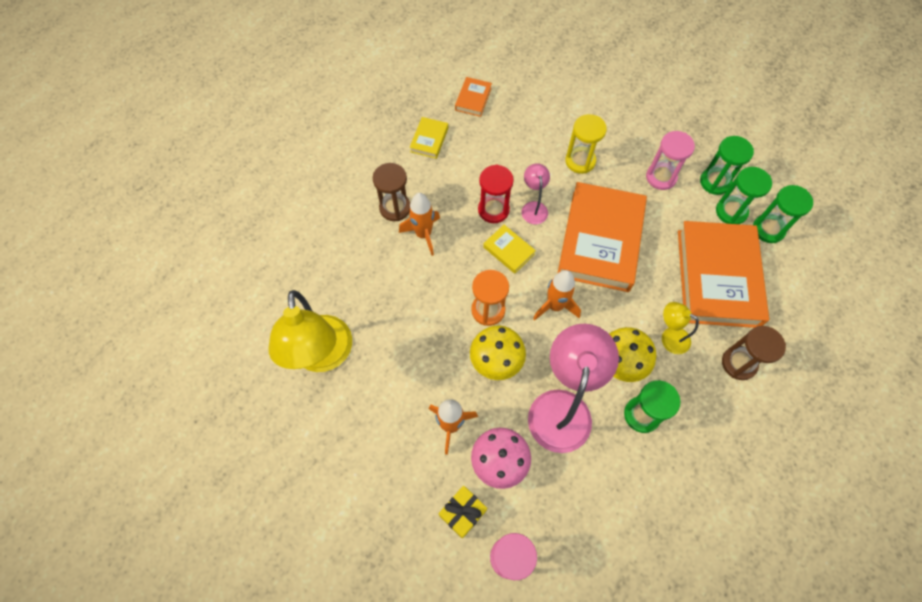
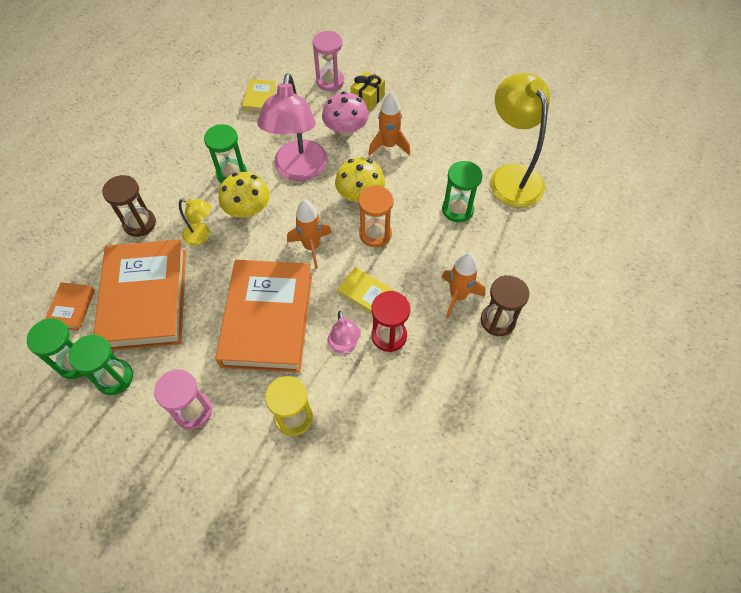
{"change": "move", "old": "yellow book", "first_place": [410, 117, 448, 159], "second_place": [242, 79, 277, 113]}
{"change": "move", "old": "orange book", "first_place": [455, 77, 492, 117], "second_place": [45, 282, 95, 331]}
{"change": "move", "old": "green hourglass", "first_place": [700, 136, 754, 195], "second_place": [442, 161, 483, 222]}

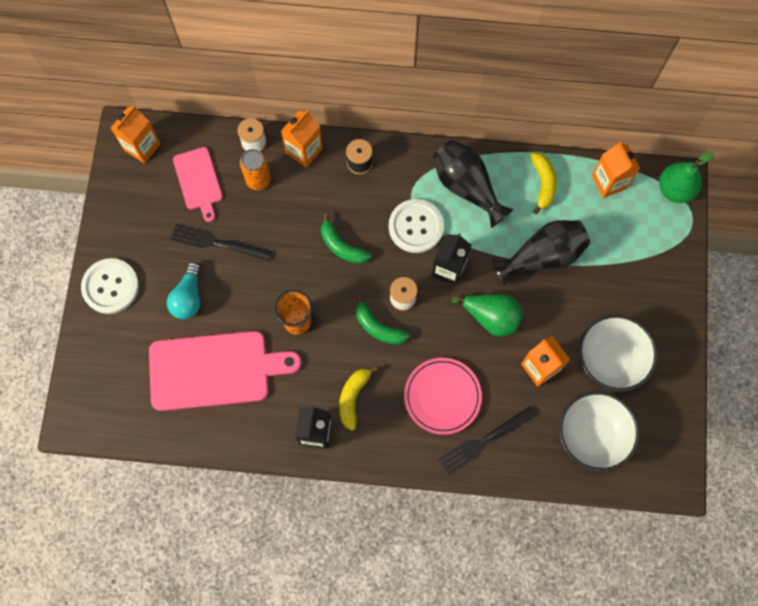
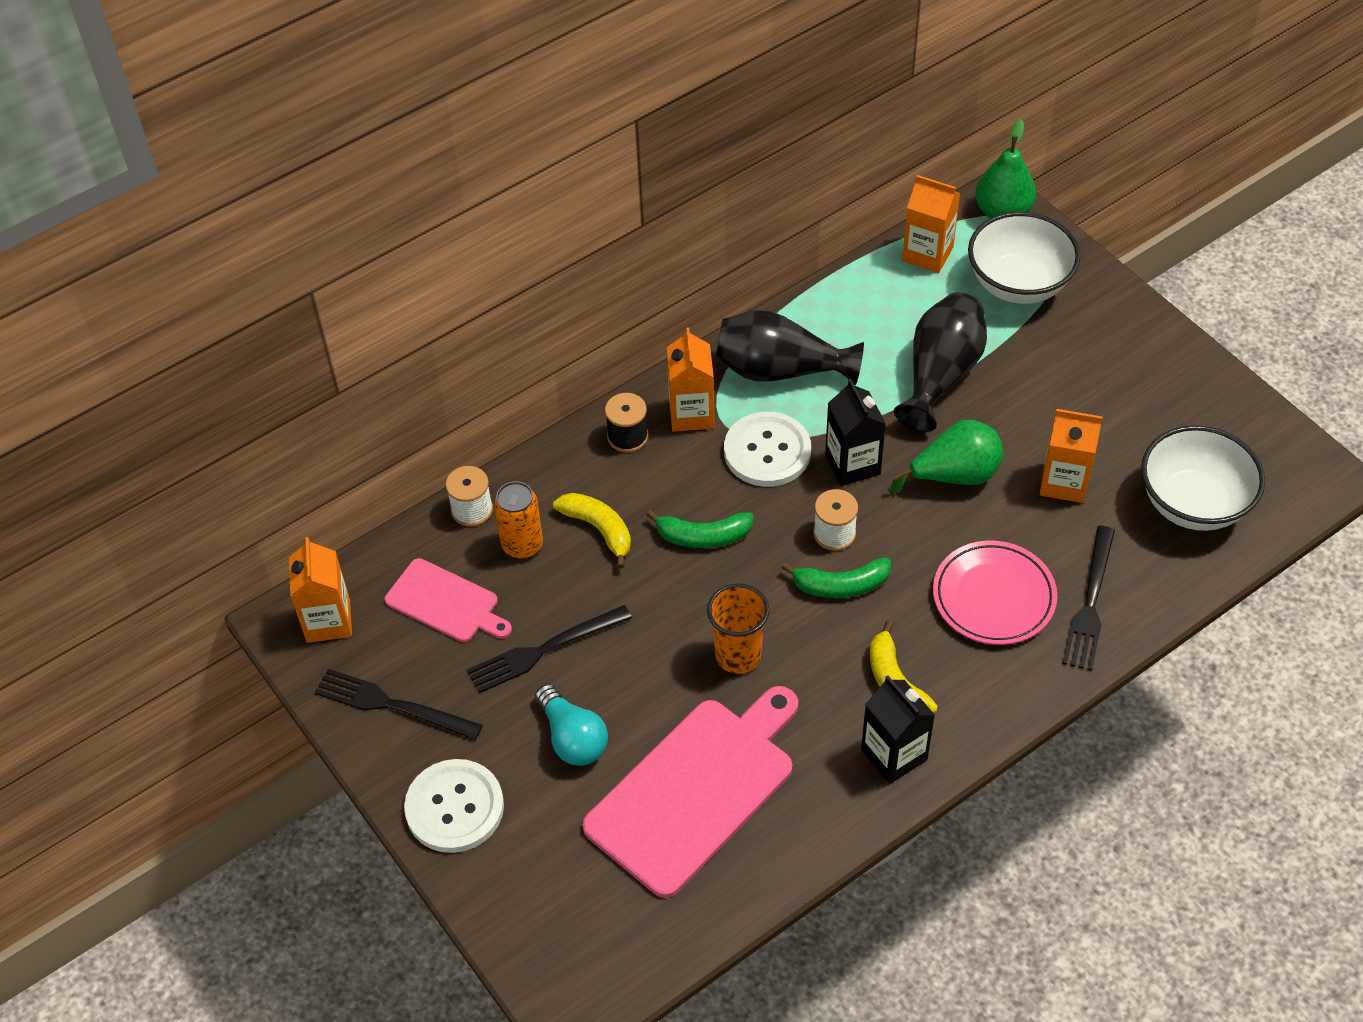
{"change": "move", "old": "orange carton", "first_place": [281, 110, 323, 168], "second_place": [667, 328, 715, 432]}
{"change": "move", "old": "yellow banana", "first_place": [531, 153, 557, 214], "second_place": [553, 493, 631, 569]}
{"change": "move", "old": "white bowl", "first_place": [578, 314, 658, 391], "second_place": [968, 212, 1080, 304]}
{"change": "insert", "new": "black fork", "second_place": [315, 669, 483, 740]}

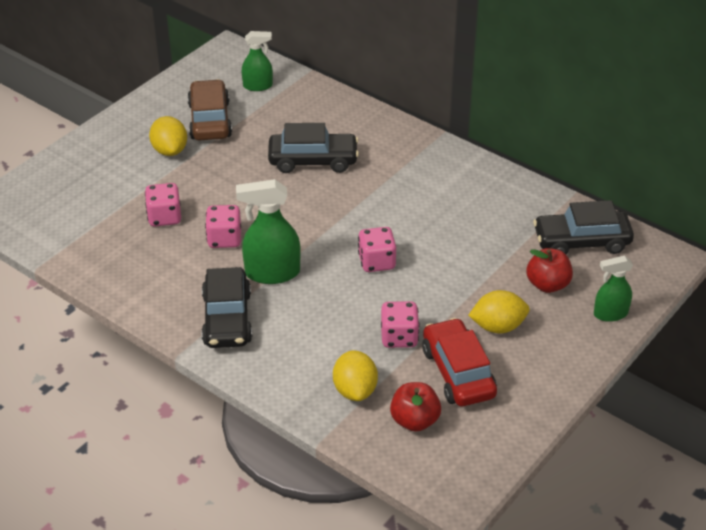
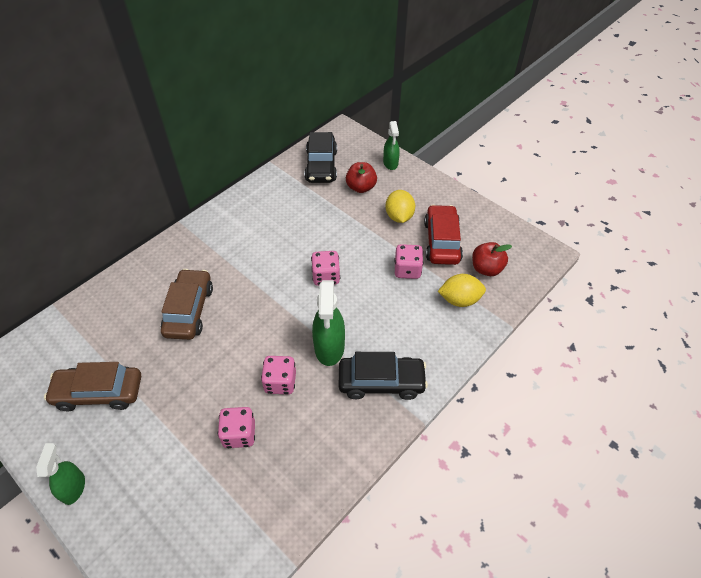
{"change": "delete", "old": "yellow lemon", "first_place": [149, 116, 187, 156]}
{"change": "move", "old": "green spray bottle", "first_place": [242, 31, 273, 91], "second_place": [36, 443, 85, 505]}
{"change": "recolor", "old": "black car", "new": "brown car", "first_place": [268, 123, 359, 173], "second_place": [161, 269, 213, 340]}
{"change": "rotate", "old": "red car", "first_place": [422, 318, 497, 406], "second_place": [424, 205, 463, 265], "degrees": 105}

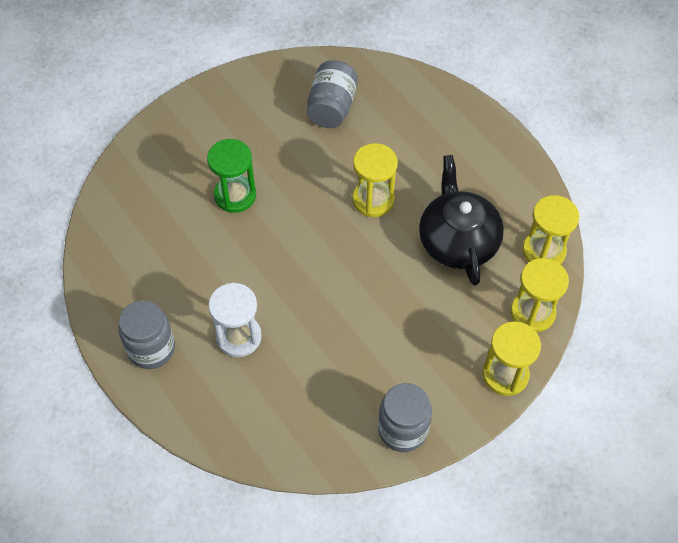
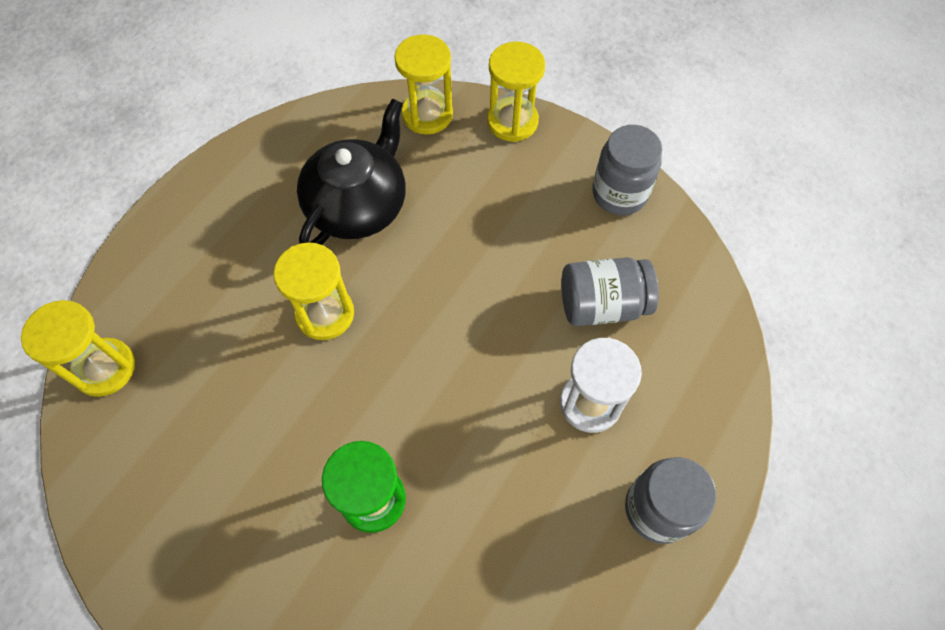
{"change": "move", "old": "grey jar", "first_place": [307, 60, 358, 128], "second_place": [561, 257, 659, 326]}
{"change": "rotate", "old": "black teapot", "first_place": [419, 155, 504, 286], "second_place": [297, 98, 406, 245], "degrees": 150}
{"change": "move", "old": "yellow hourglass", "first_place": [523, 195, 579, 264], "second_place": [21, 300, 135, 397]}

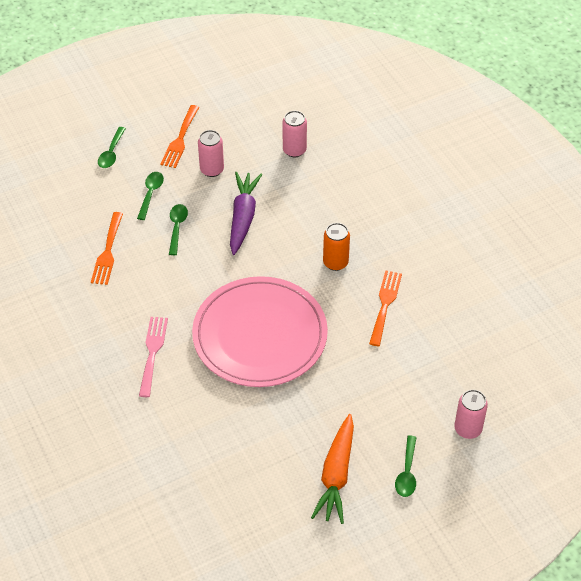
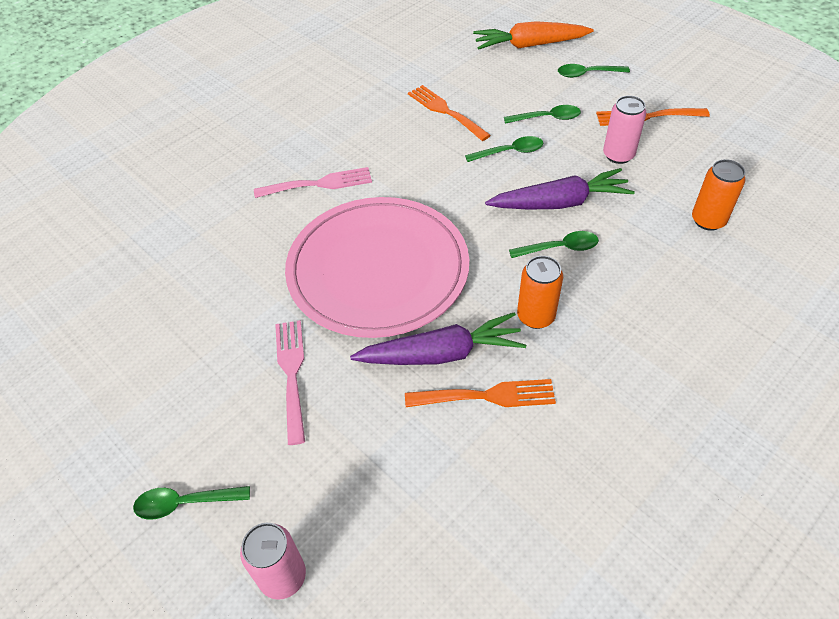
{"change": "rotate", "old": "orange fork", "first_place": [91, 212, 123, 285], "second_place": [408, 85, 491, 141], "degrees": 60}
{"change": "recolor", "old": "pink can", "new": "orange can", "first_place": [283, 111, 307, 157], "second_place": [692, 159, 746, 231]}
{"change": "move", "old": "orange carrot", "first_place": [311, 414, 354, 524], "second_place": [473, 21, 594, 50]}
{"change": "insert", "new": "pink fork", "second_place": [275, 320, 305, 445]}
{"change": "insert", "new": "purple carrot", "second_place": [350, 312, 526, 365]}
{"change": "insert", "new": "green spoon", "second_place": [509, 231, 599, 258]}

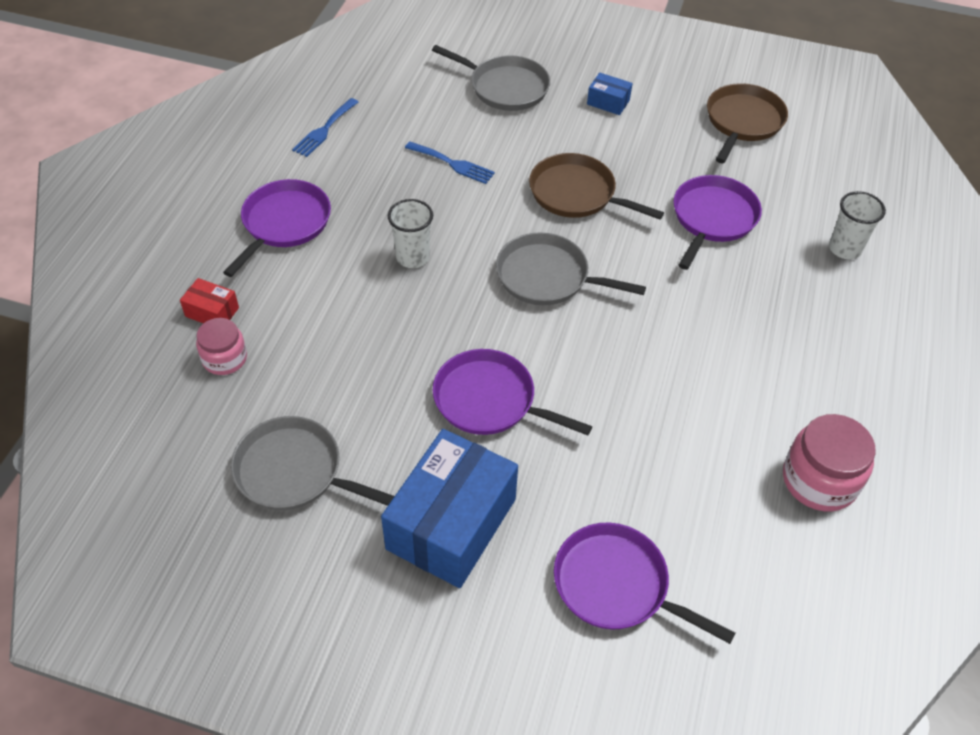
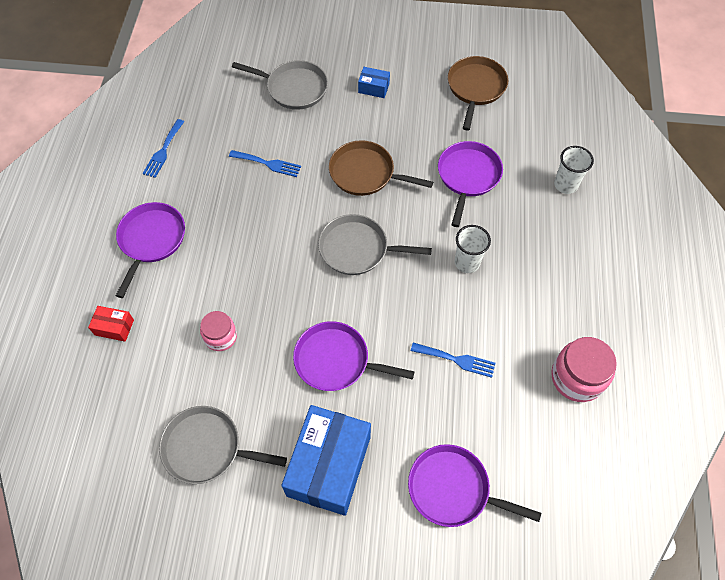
{"change": "move", "old": "pink jar", "first_place": [196, 318, 247, 375], "second_place": [200, 311, 237, 351]}
{"change": "move", "old": "white cup", "first_place": [388, 199, 433, 268], "second_place": [455, 225, 491, 273]}
{"change": "insert", "new": "blue fork", "second_place": [411, 343, 495, 378]}

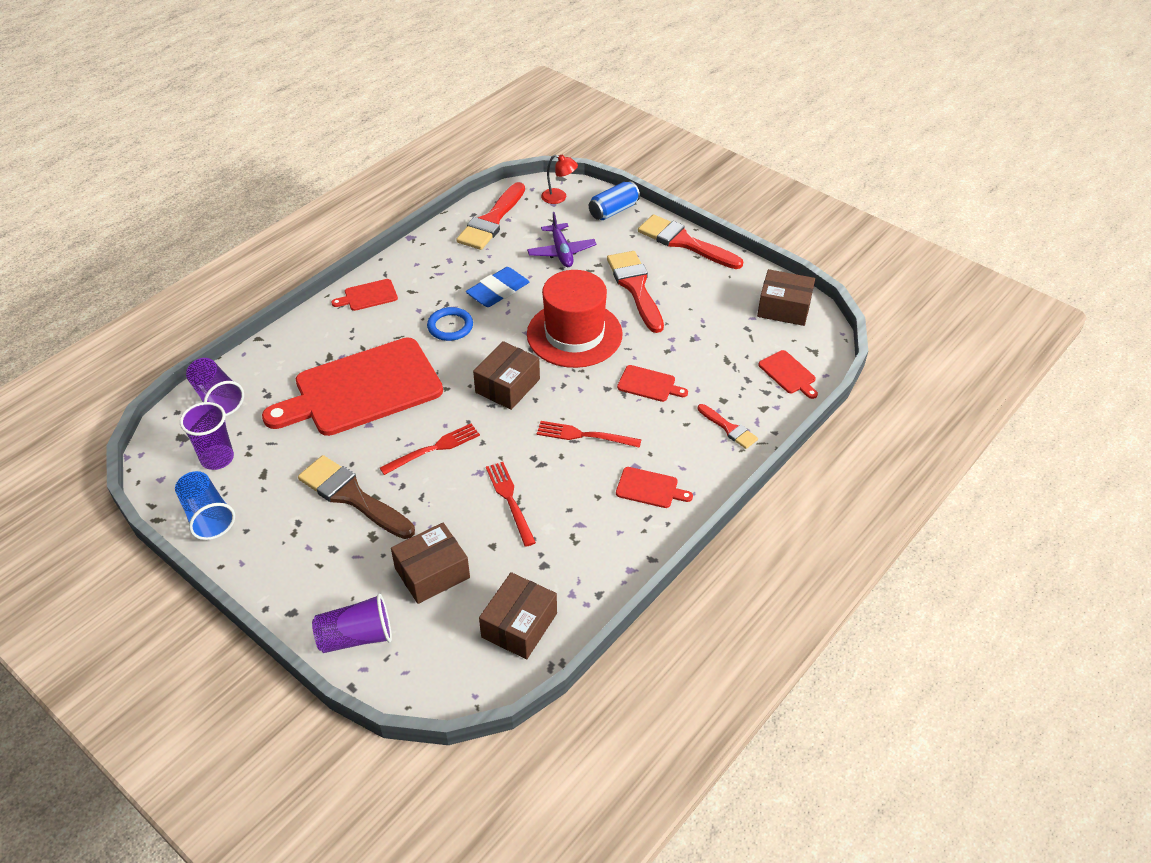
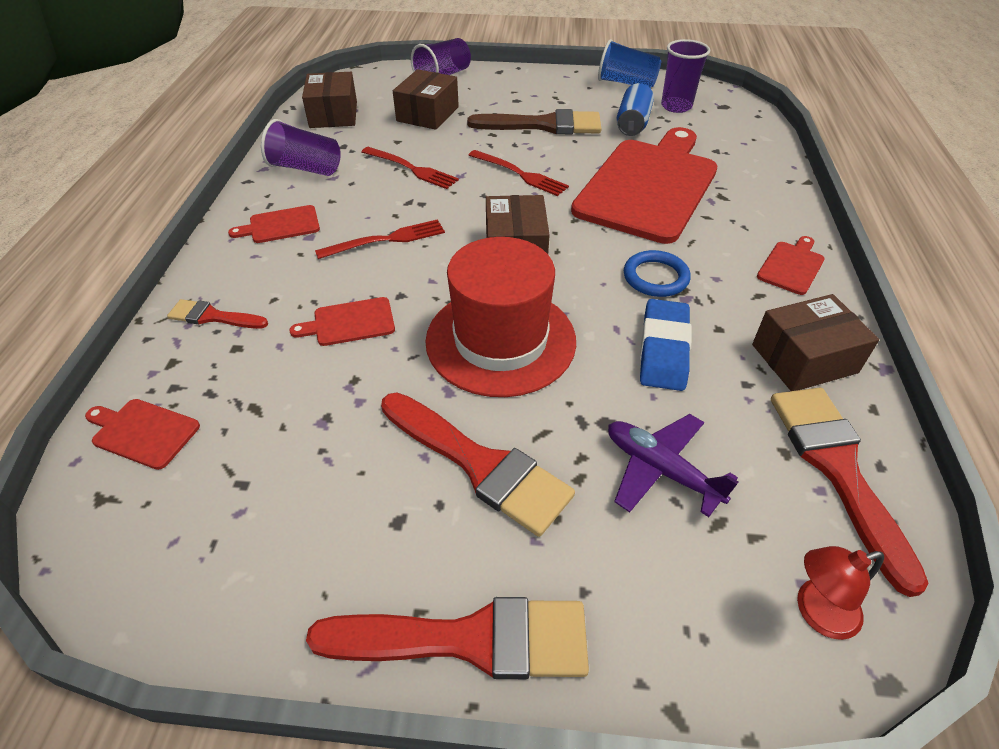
{"change": "move", "old": "purple cup", "first_place": [186, 358, 244, 416], "second_place": [261, 119, 341, 176]}
{"change": "rotate", "old": "red fork", "first_place": [380, 424, 480, 475], "second_place": [469, 150, 569, 196], "degrees": -75}
{"change": "move", "old": "blue can", "first_place": [589, 181, 640, 220], "second_place": [616, 83, 654, 136]}
{"change": "move", "old": "brown box", "first_place": [757, 269, 815, 326], "second_place": [752, 294, 879, 391]}

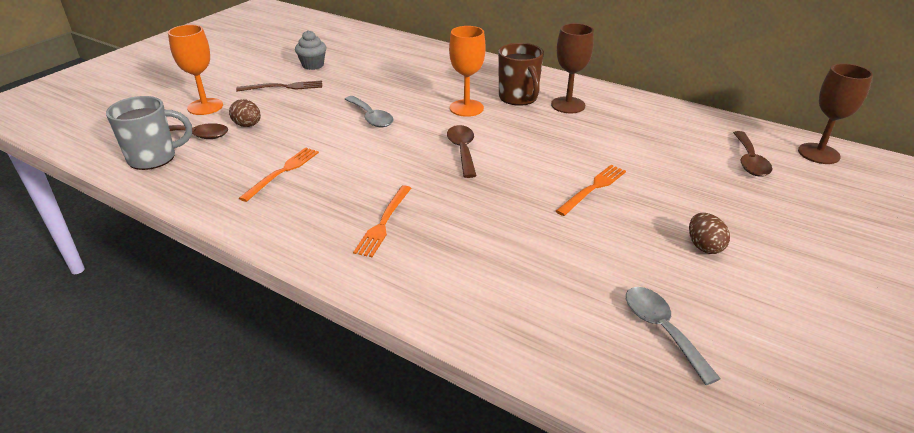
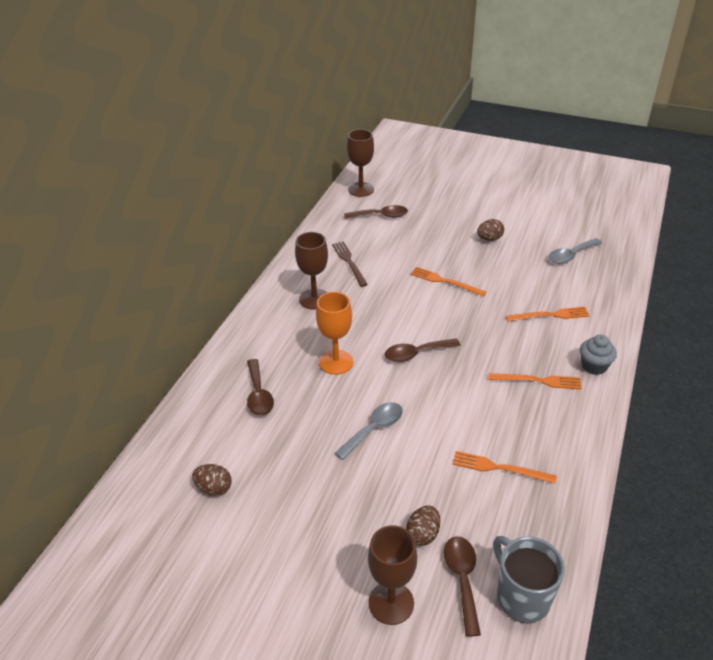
{"change": "recolor", "old": "orange goblet", "new": "brown goblet", "first_place": [168, 25, 223, 115], "second_place": [368, 525, 417, 625]}
{"change": "move", "old": "brown fork", "first_place": [236, 80, 322, 92], "second_place": [332, 241, 368, 287]}
{"change": "move", "old": "grey cupcake", "first_place": [295, 30, 326, 70], "second_place": [580, 335, 617, 375]}
{"change": "delete", "old": "brown mug", "first_place": [498, 43, 544, 106]}
{"change": "insert", "new": "brown egg", "second_place": [192, 464, 232, 496]}
{"change": "insert", "new": "brown spoon", "second_place": [247, 359, 274, 416]}
{"change": "insert", "new": "orange fork", "second_place": [506, 307, 590, 321]}

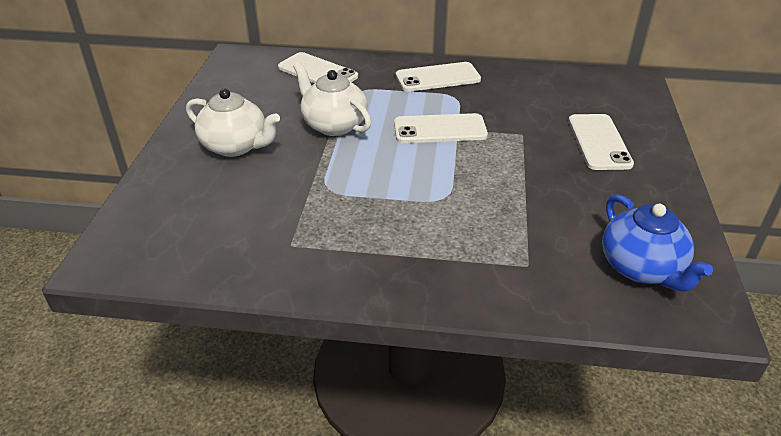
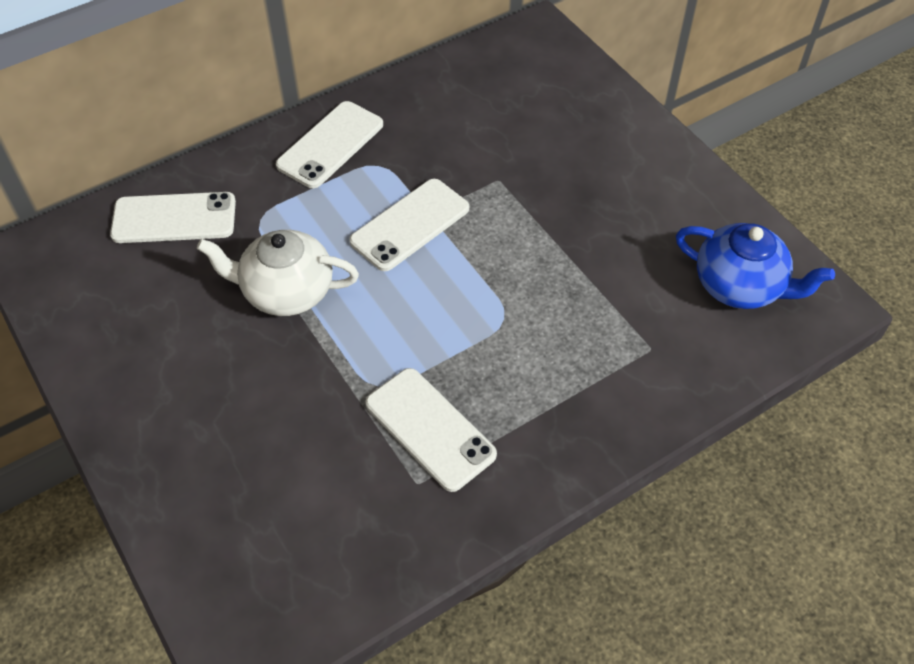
{"change": "delete", "old": "white teapot", "first_place": [186, 88, 280, 157]}
{"change": "move", "old": "white phone", "first_place": [568, 114, 634, 170], "second_place": [365, 368, 497, 492]}

